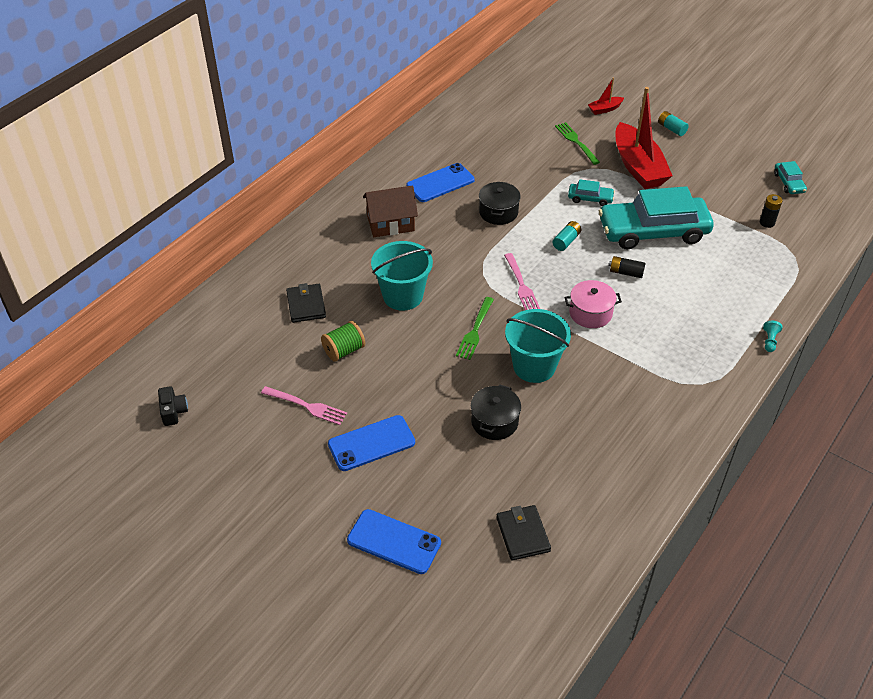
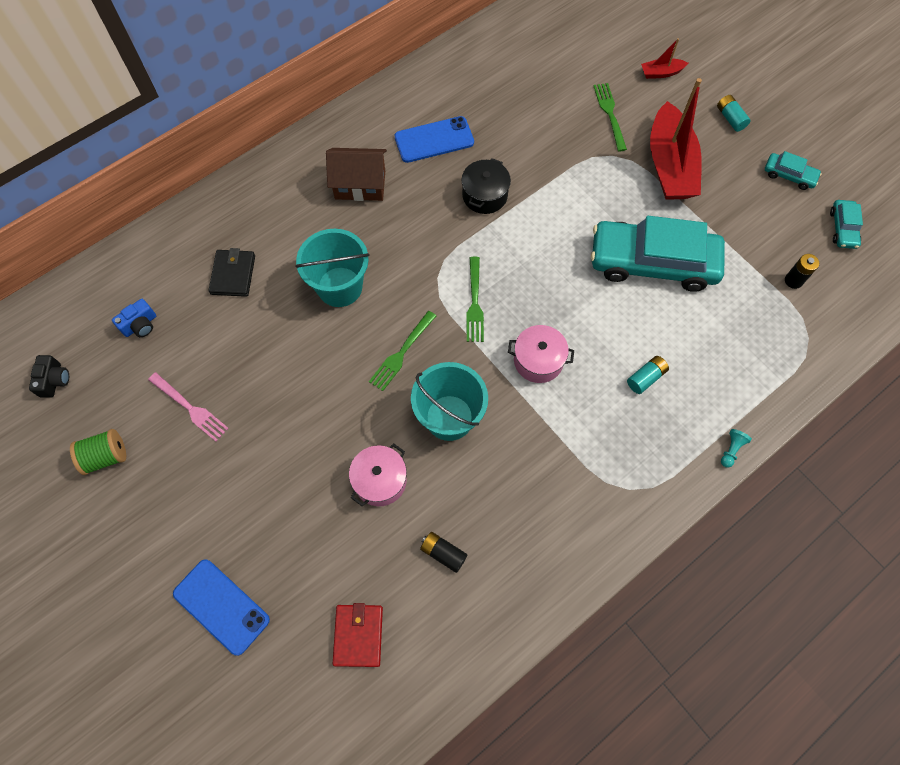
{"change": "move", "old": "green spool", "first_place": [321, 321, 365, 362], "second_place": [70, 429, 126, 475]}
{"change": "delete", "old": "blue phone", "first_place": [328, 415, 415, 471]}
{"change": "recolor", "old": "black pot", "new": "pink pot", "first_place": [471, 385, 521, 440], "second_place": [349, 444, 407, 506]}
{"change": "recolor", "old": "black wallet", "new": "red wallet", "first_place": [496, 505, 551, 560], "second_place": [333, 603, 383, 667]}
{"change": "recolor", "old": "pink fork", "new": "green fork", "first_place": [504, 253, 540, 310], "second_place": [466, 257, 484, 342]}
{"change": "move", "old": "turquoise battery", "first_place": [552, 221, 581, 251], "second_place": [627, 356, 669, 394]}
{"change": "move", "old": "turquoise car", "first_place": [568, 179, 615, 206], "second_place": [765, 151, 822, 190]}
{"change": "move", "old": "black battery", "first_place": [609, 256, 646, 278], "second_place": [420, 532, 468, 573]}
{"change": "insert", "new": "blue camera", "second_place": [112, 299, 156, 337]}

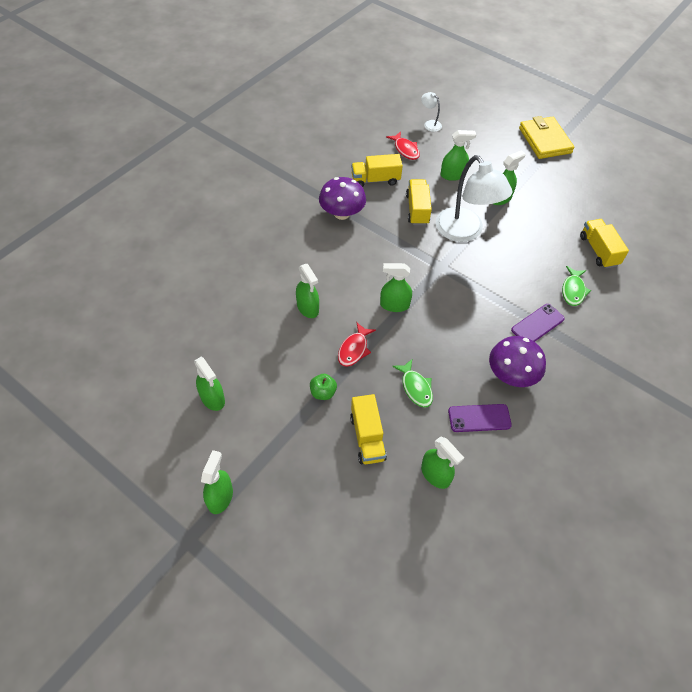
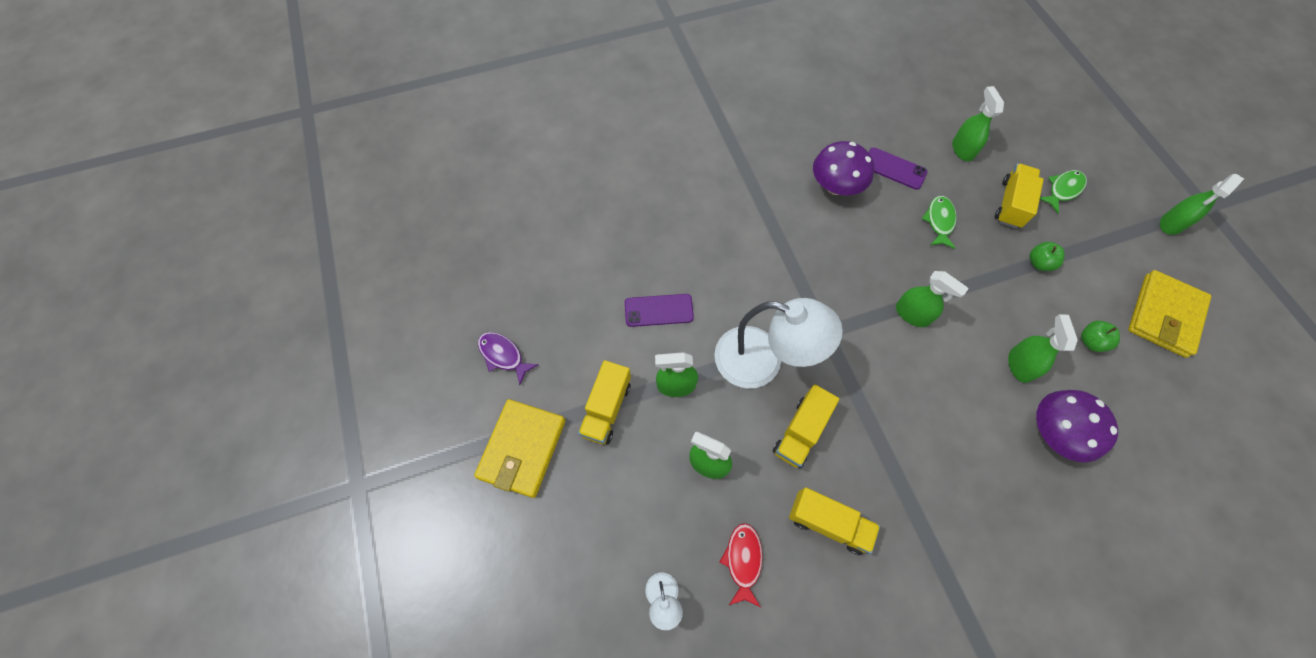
{"change": "replace", "old": "green spray bottle", "new": "yellow wallet", "first_place": [194, 357, 225, 411], "second_place": [1128, 270, 1211, 358]}
{"change": "move", "old": "purple mushroom", "first_place": [319, 177, 366, 220], "second_place": [1036, 390, 1118, 462]}
{"change": "delete", "old": "red fish", "first_place": [338, 322, 376, 367]}
{"change": "rotate", "old": "white lamp", "first_place": [436, 155, 512, 242], "second_place": [714, 298, 843, 389], "degrees": 105}
{"change": "move", "old": "purple phone", "first_place": [511, 304, 565, 342], "second_place": [625, 294, 694, 327]}
{"change": "move", "old": "green fish", "first_place": [562, 266, 591, 306], "second_place": [1040, 170, 1087, 213]}
{"change": "move", "old": "yellow truck", "first_place": [580, 219, 629, 268], "second_place": [578, 360, 631, 444]}
{"change": "insert", "new": "purple fish", "second_place": [478, 332, 539, 385]}
{"change": "insert", "new": "green apple", "second_place": [1081, 321, 1120, 352]}

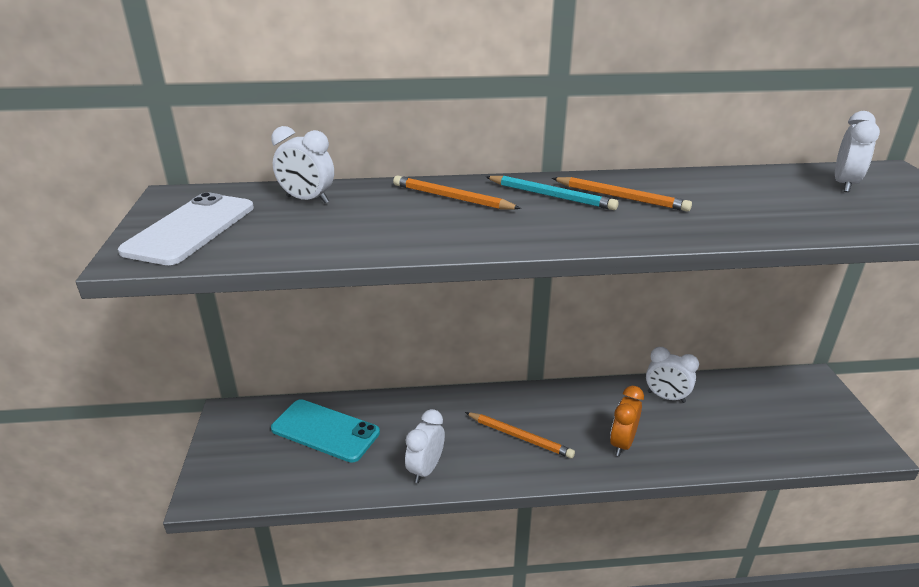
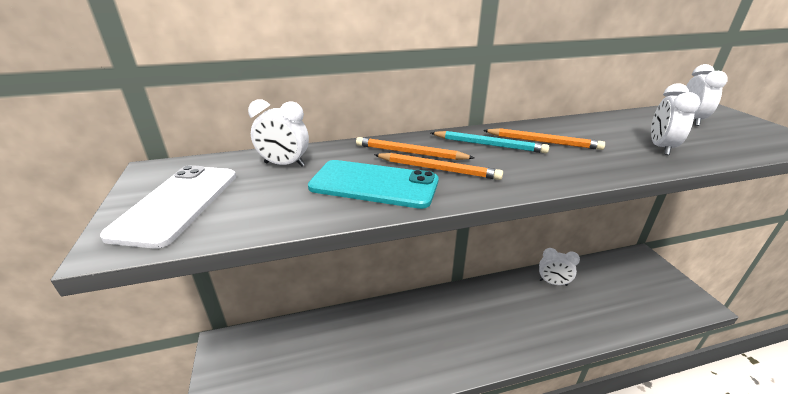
{"change": "move", "old": "turquoise phone", "first_place": [271, 399, 380, 463], "second_place": [308, 160, 439, 209]}
{"change": "move", "old": "white clock", "first_place": [405, 409, 445, 483], "second_place": [651, 83, 700, 155]}
{"change": "move", "old": "orange pencil", "first_place": [465, 412, 575, 458], "second_place": [374, 153, 503, 180]}
{"change": "delete", "old": "orange clock", "first_place": [610, 386, 644, 456]}

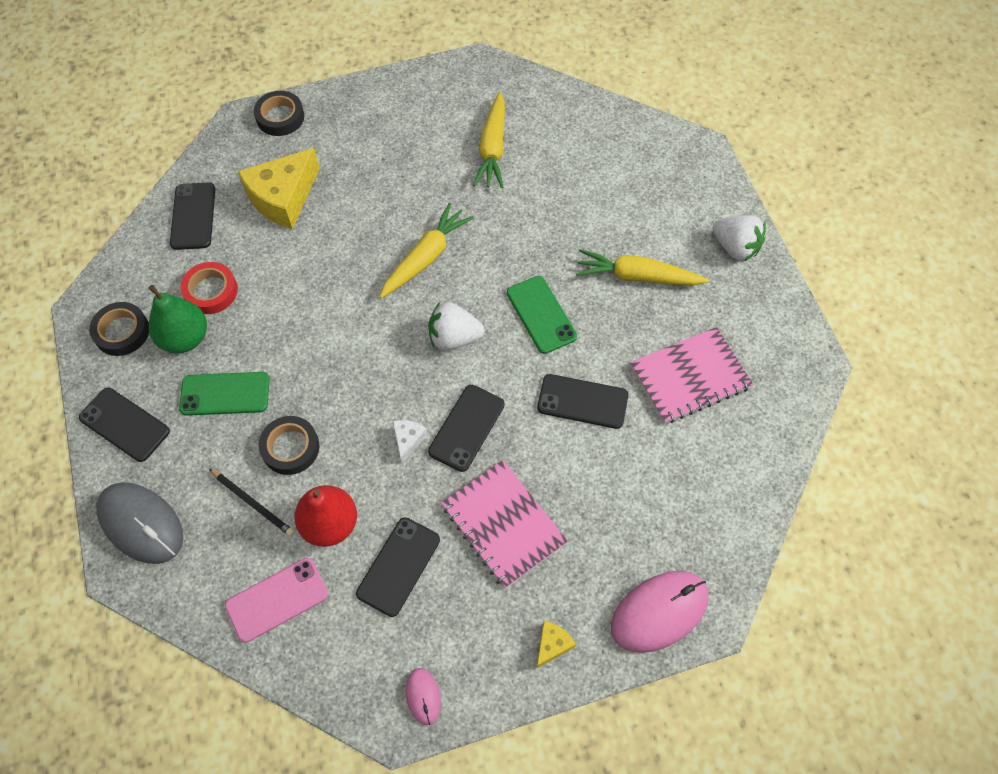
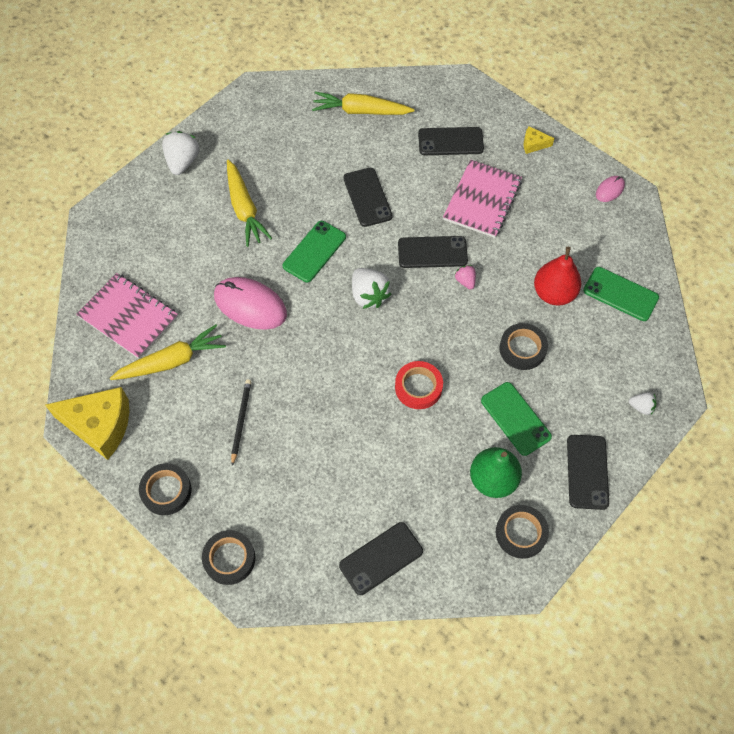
{"change": "replace", "old": "grey mouse", "new": "white strawberry", "first_place": [96, 483, 183, 564], "second_place": [629, 392, 657, 415]}
{"change": "move", "old": "red tape", "first_place": [180, 262, 238, 314], "second_place": [395, 361, 443, 409]}
{"change": "move", "old": "black pencil", "first_place": [209, 469, 294, 536], "second_place": [231, 380, 251, 466]}
{"change": "recolor", "old": "pink phone", "new": "green phone", "first_place": [225, 558, 329, 643], "second_place": [583, 267, 659, 321]}
{"change": "move", "old": "yellow cheese", "first_place": [238, 148, 320, 229], "second_place": [45, 387, 129, 460]}
{"change": "move", "old": "black phone", "first_place": [356, 517, 440, 617], "second_place": [418, 127, 484, 155]}
{"change": "move", "old": "yellow carrot", "first_place": [379, 203, 474, 298], "second_place": [312, 92, 415, 115]}
{"change": "replace", "old": "white cheese", "new": "pink strawberry", "first_place": [393, 420, 428, 463], "second_place": [454, 265, 476, 290]}
{"change": "move", "old": "pink mouse", "first_place": [611, 571, 709, 653], "second_place": [214, 277, 287, 330]}
{"change": "move", "old": "pink notebook", "first_place": [630, 327, 753, 424], "second_place": [76, 273, 178, 359]}
{"change": "insert", "new": "black tape", "second_place": [139, 463, 192, 515]}

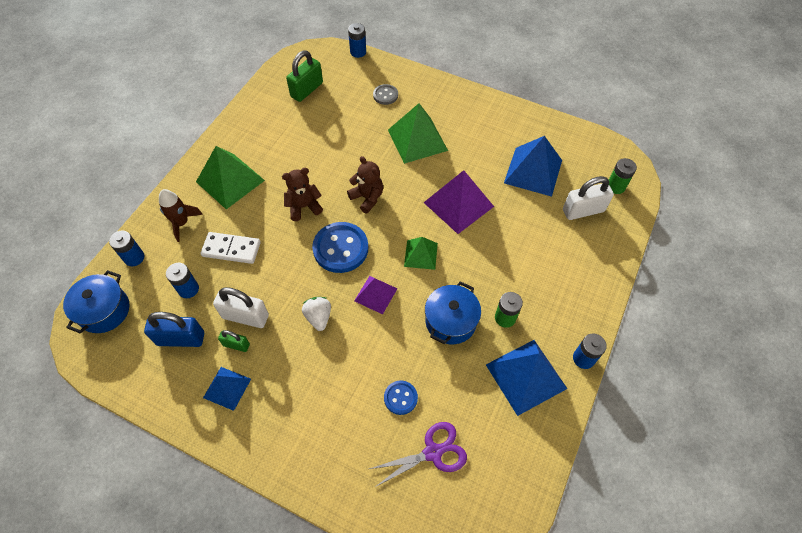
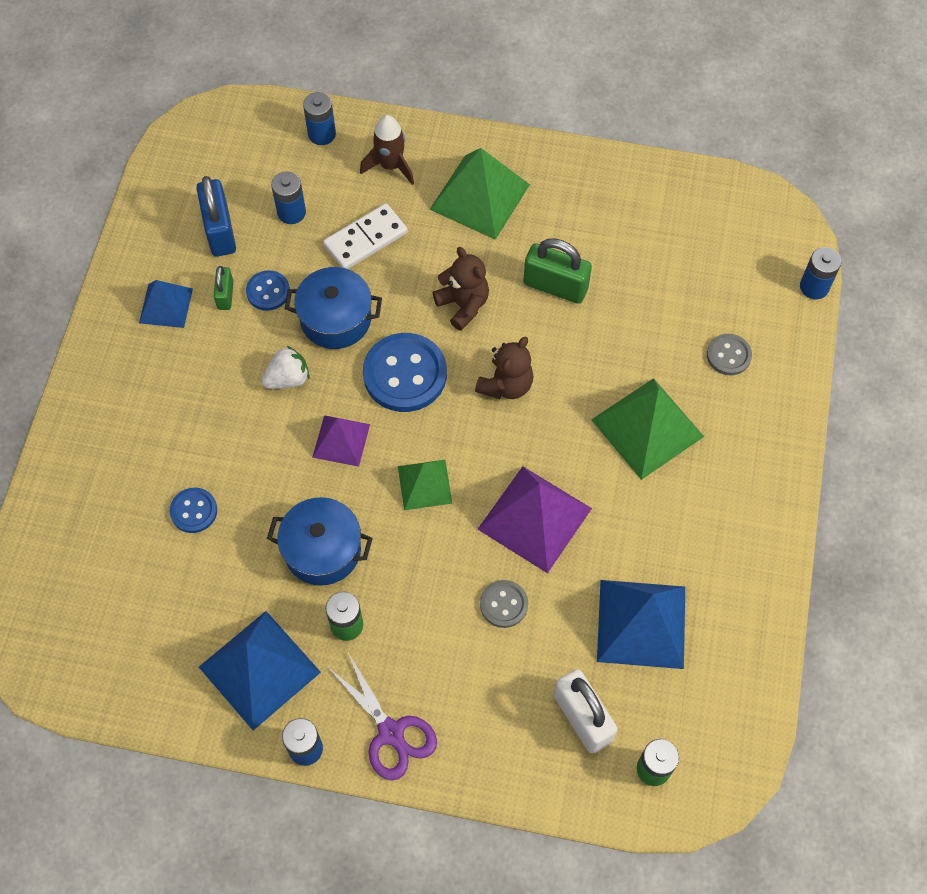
{"change": "move", "old": "blue pot", "first_place": [63, 270, 130, 334], "second_place": [285, 267, 382, 349]}
{"change": "rotate", "old": "white domino", "first_place": [200, 232, 261, 264], "second_place": [323, 203, 408, 269], "degrees": 60}
{"change": "replace", "old": "white padlock", "new": "blue button", "first_place": [213, 287, 269, 328], "second_place": [246, 270, 290, 311]}
{"change": "move", "old": "green padlock", "first_place": [286, 51, 323, 102], "second_place": [523, 238, 592, 304]}
{"change": "move", "old": "purple scissors", "first_place": [369, 422, 467, 487], "second_place": [329, 651, 437, 780]}
{"change": "insert", "new": "grey button", "second_place": [480, 580, 528, 628]}

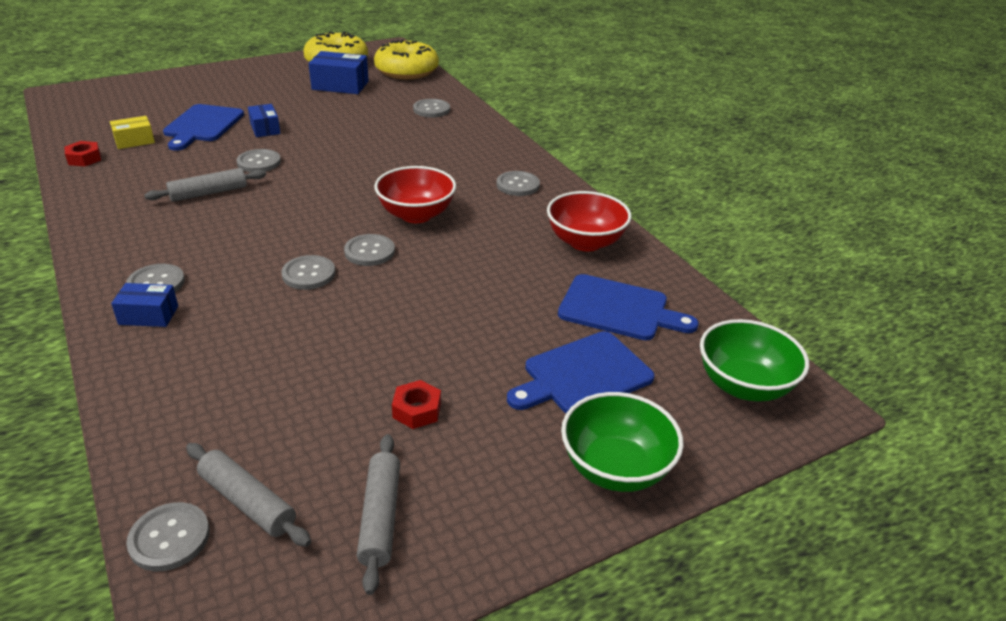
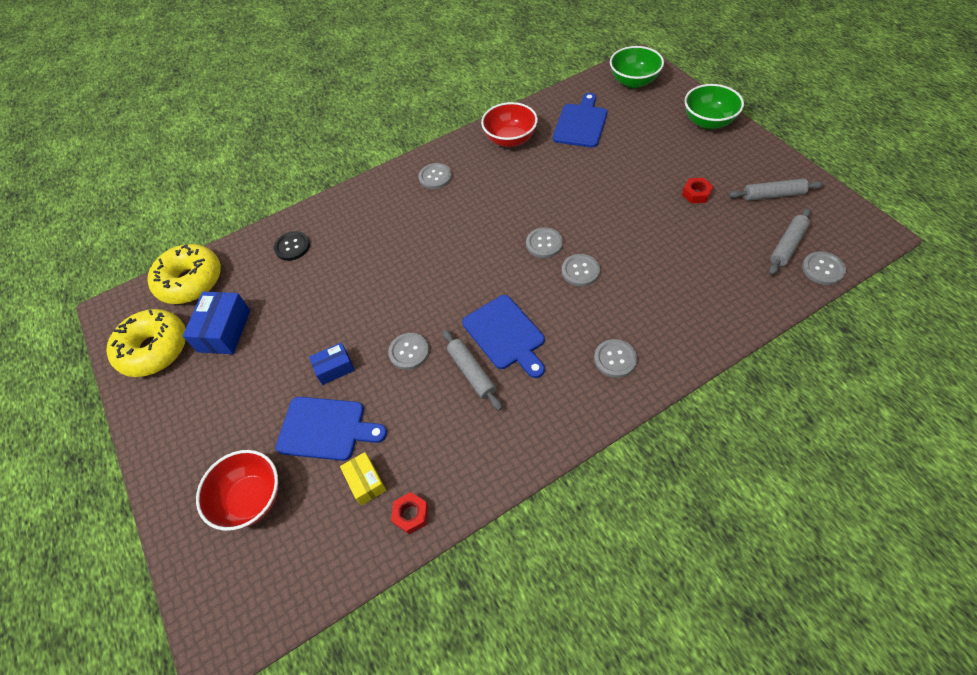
{"change": "delete", "old": "blue box", "first_place": [111, 283, 178, 327]}
{"change": "move", "old": "red bowl", "first_place": [374, 166, 456, 223], "second_place": [196, 450, 278, 531]}
{"change": "recolor", "old": "grey button", "new": "black button", "first_place": [413, 99, 450, 118], "second_place": [274, 231, 310, 261]}
{"change": "move", "old": "blue cutting board", "first_place": [507, 331, 655, 413], "second_place": [462, 295, 545, 378]}

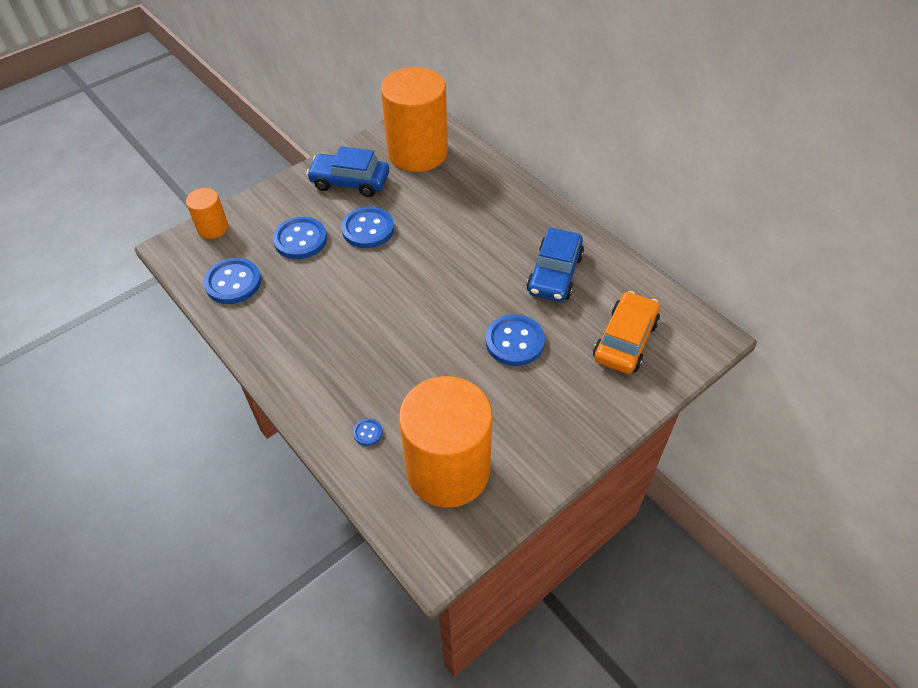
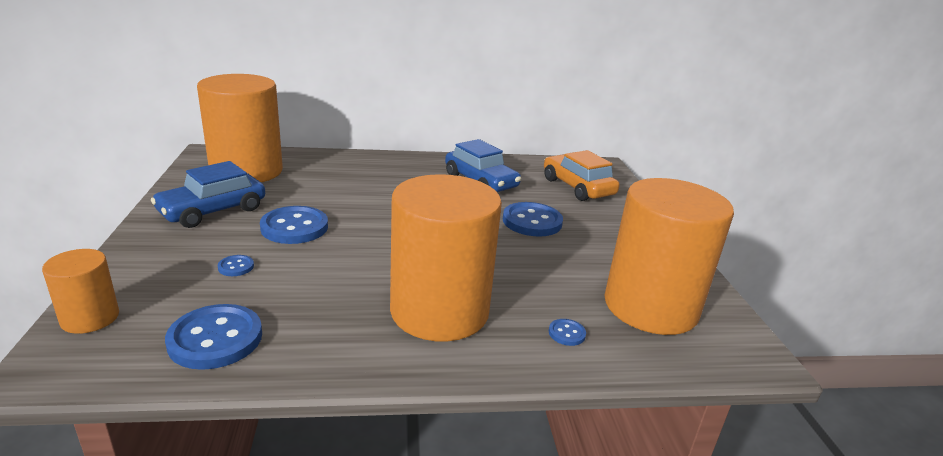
{"change": "resize", "old": "blue button", "first_place": [273, 217, 327, 259], "second_place": [218, 255, 254, 276], "factor": 0.46}
{"change": "insert", "new": "orange cylinder", "second_place": [390, 174, 502, 341]}

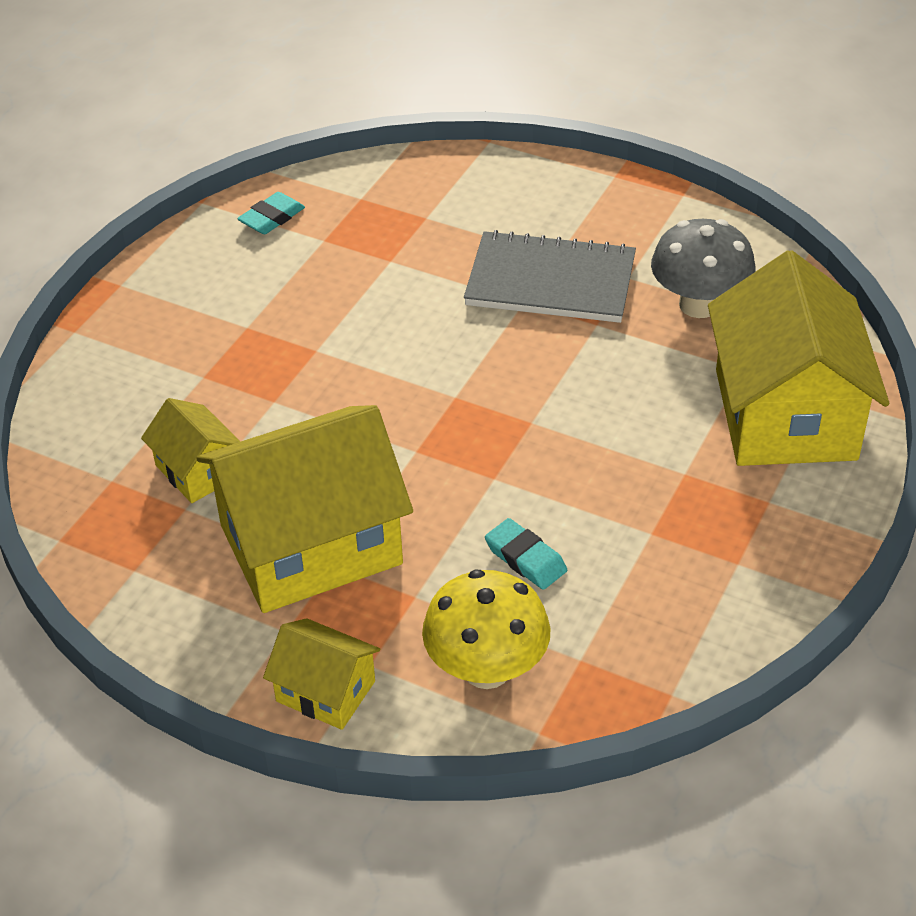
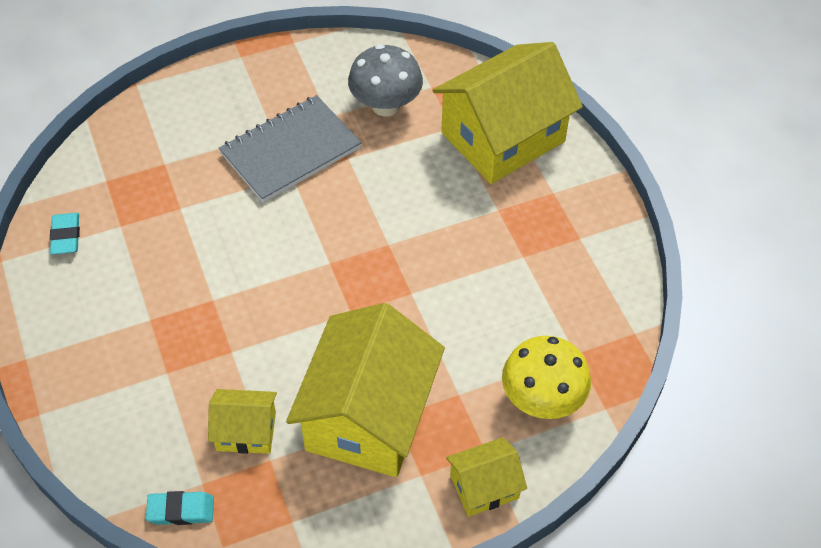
{"change": "move", "old": "turquoise eraser", "first_place": [485, 518, 567, 590], "second_place": [146, 491, 214, 525]}
{"change": "rotate", "old": "yellow house", "first_place": [708, 250, 889, 466], "second_place": [432, 42, 583, 184], "degrees": -75}

